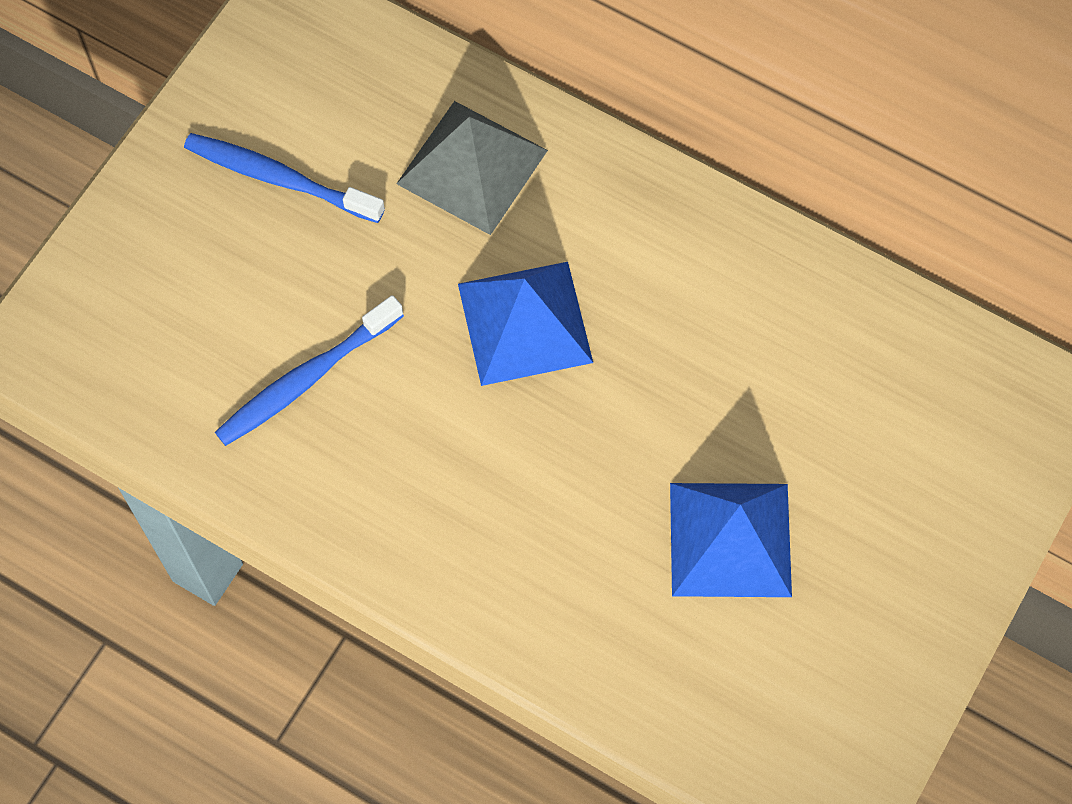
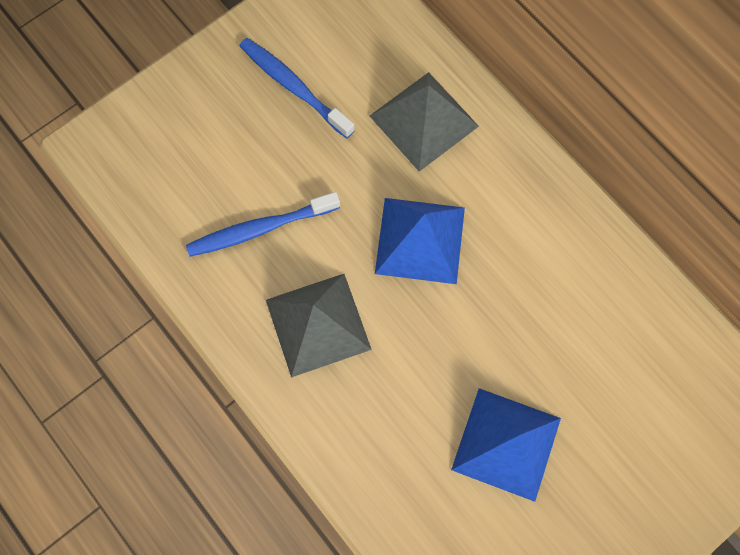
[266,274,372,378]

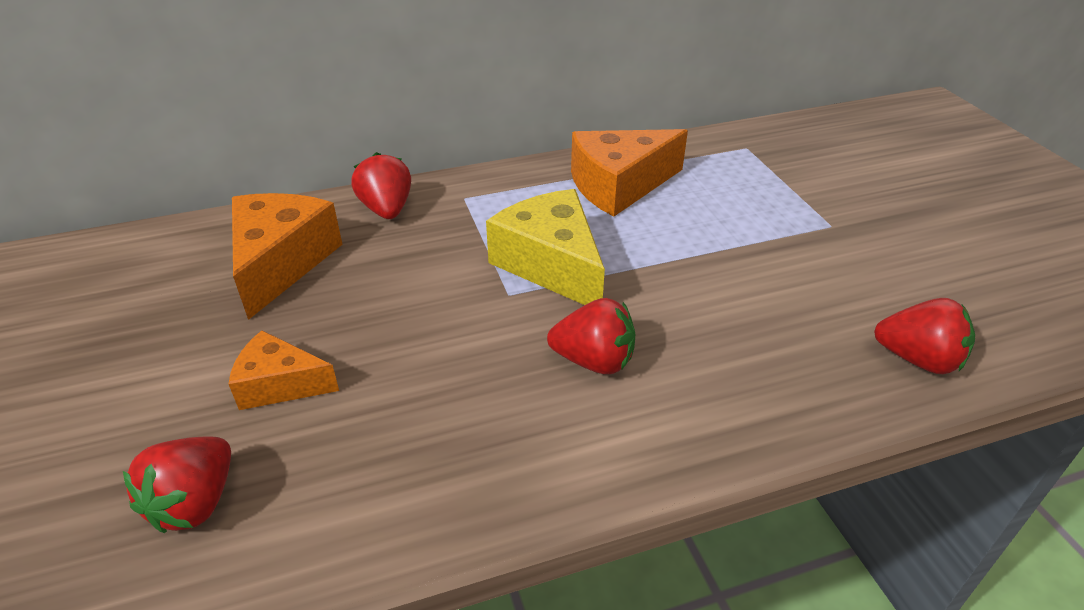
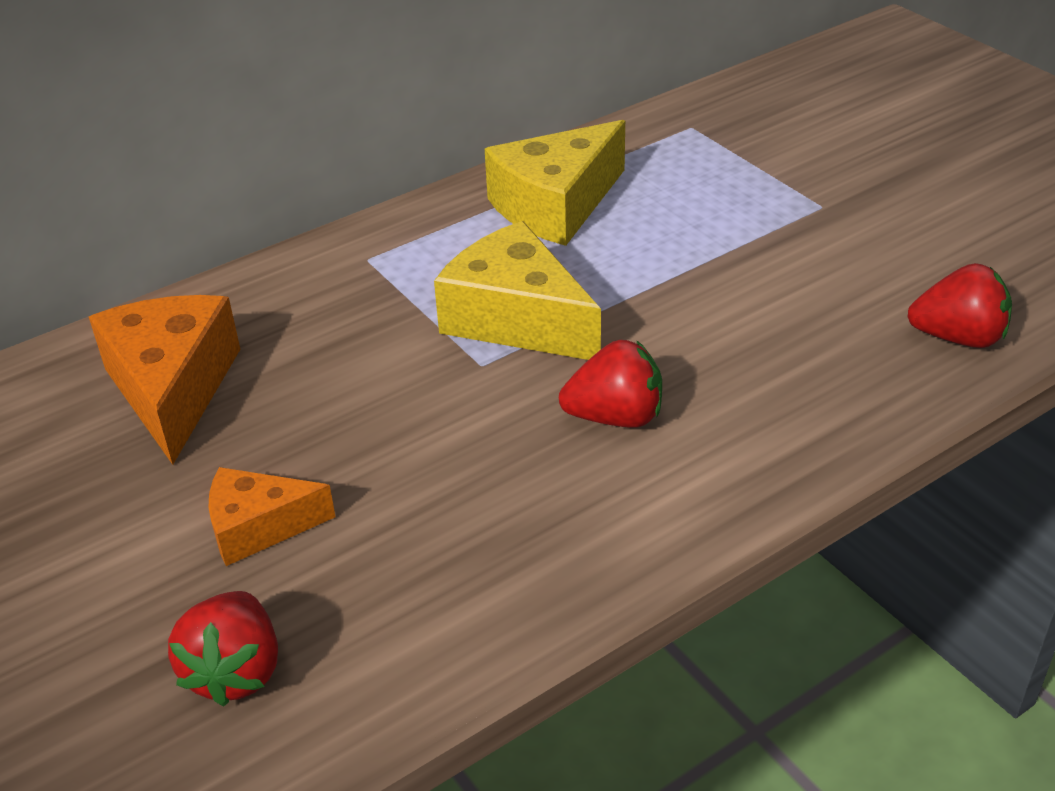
[351,152,411,219] (first image)
[485,120,625,246]

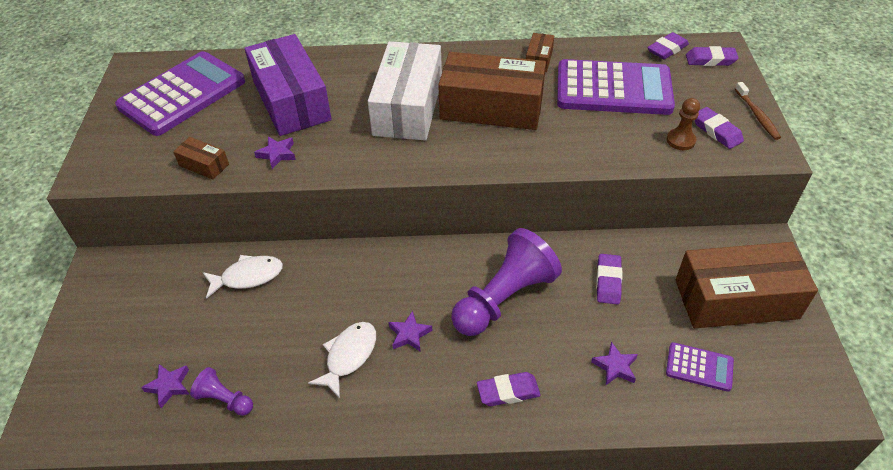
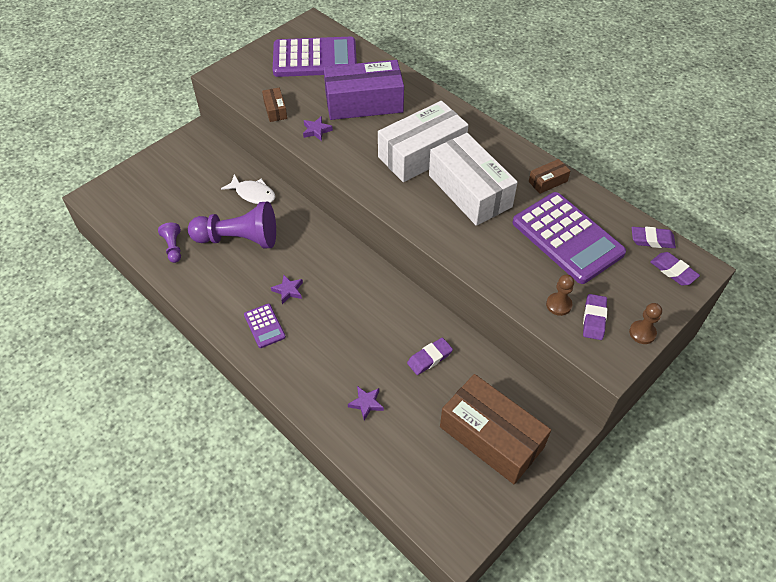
[141,364,189,408] (first image)
[308,322,376,399] (first image)
[477,372,541,406] (first image)
[188,202,276,249]
[244,304,286,348]
[629,303,662,344]
[429,133,518,226]
[324,60,404,120]

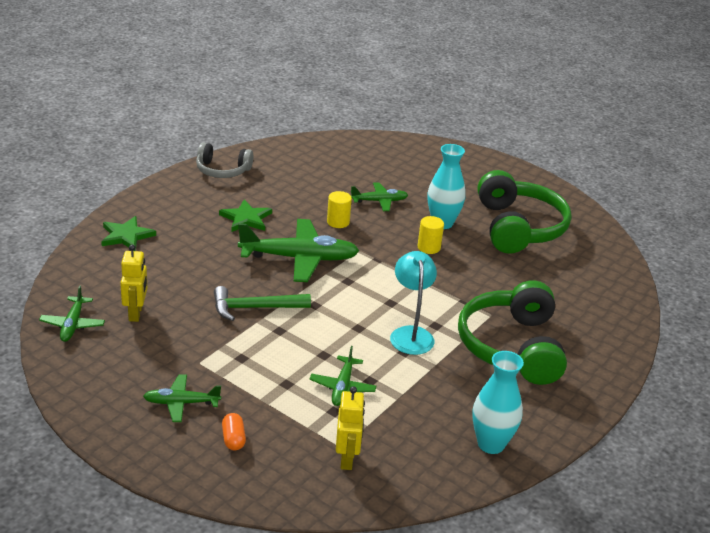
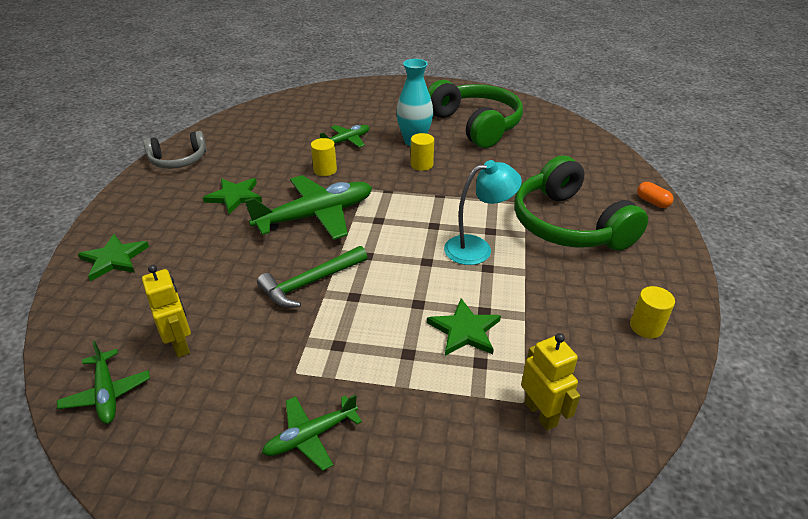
[637,182,673,208]
[427,298,501,356]
[630,286,675,339]
[444,160,522,265]

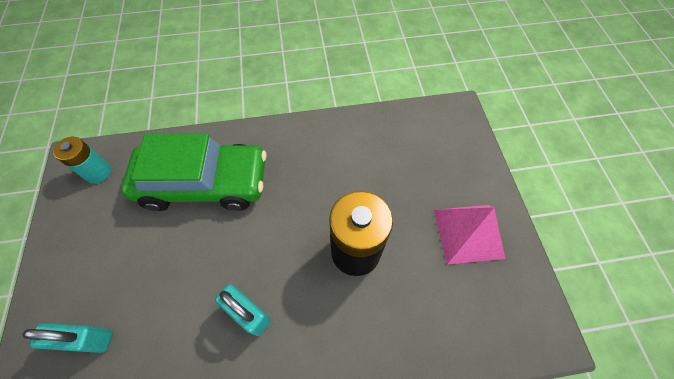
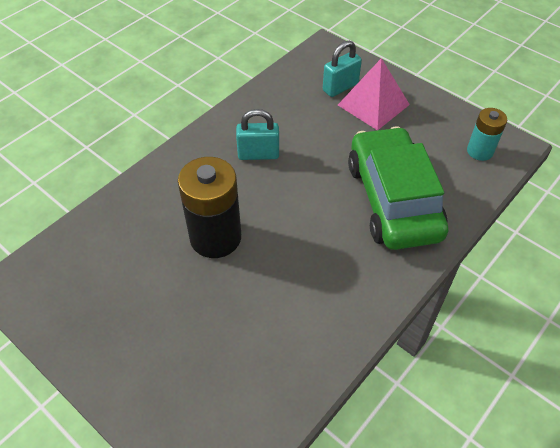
[338,58,410,130]
[348,126,448,250]

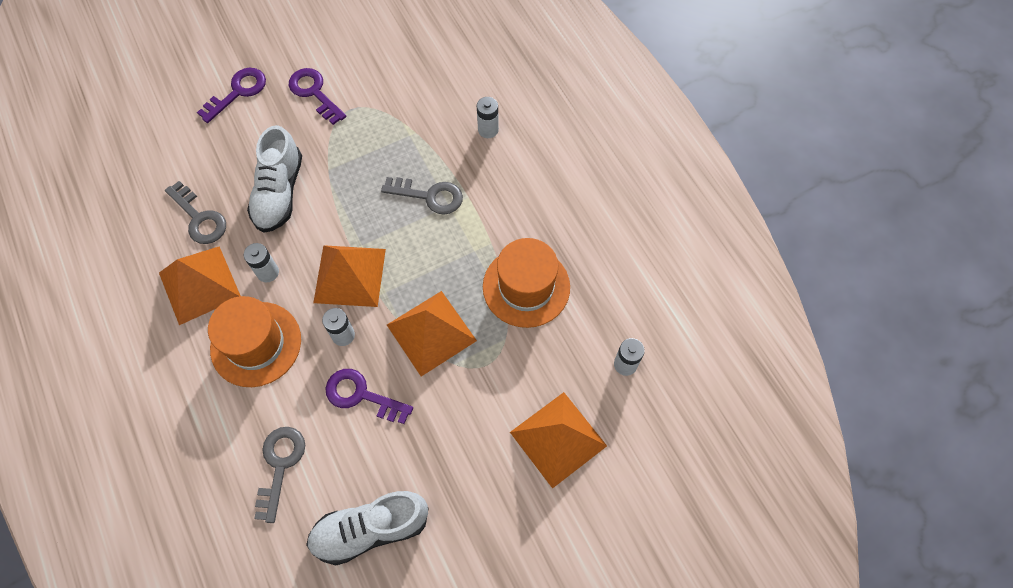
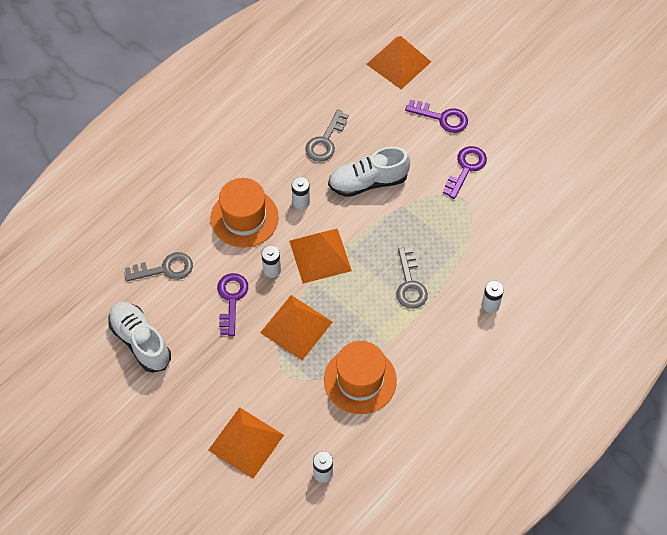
[366,36,431,90]

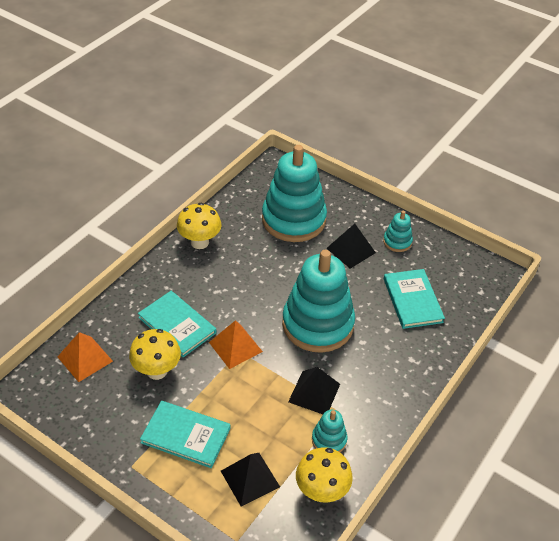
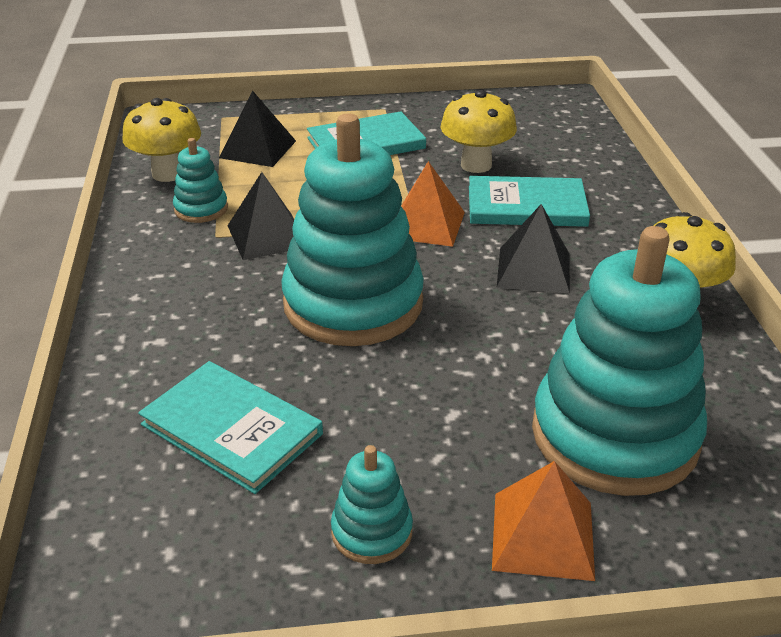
[492,461,595,581]
[497,204,570,294]

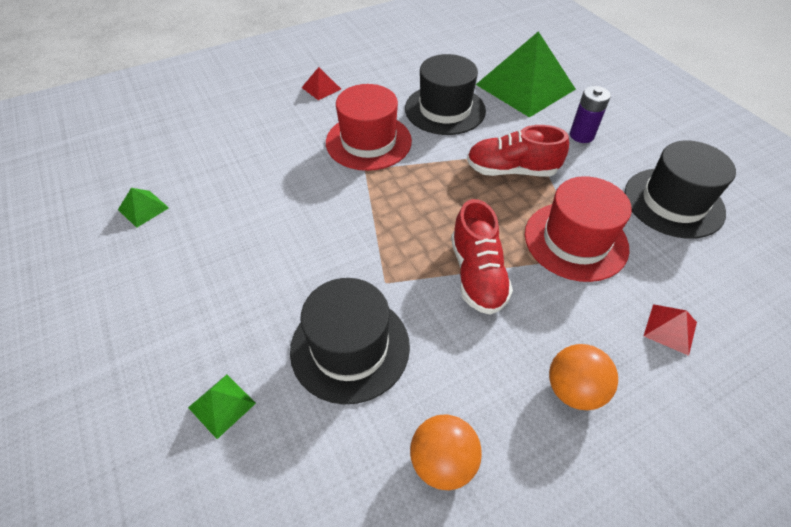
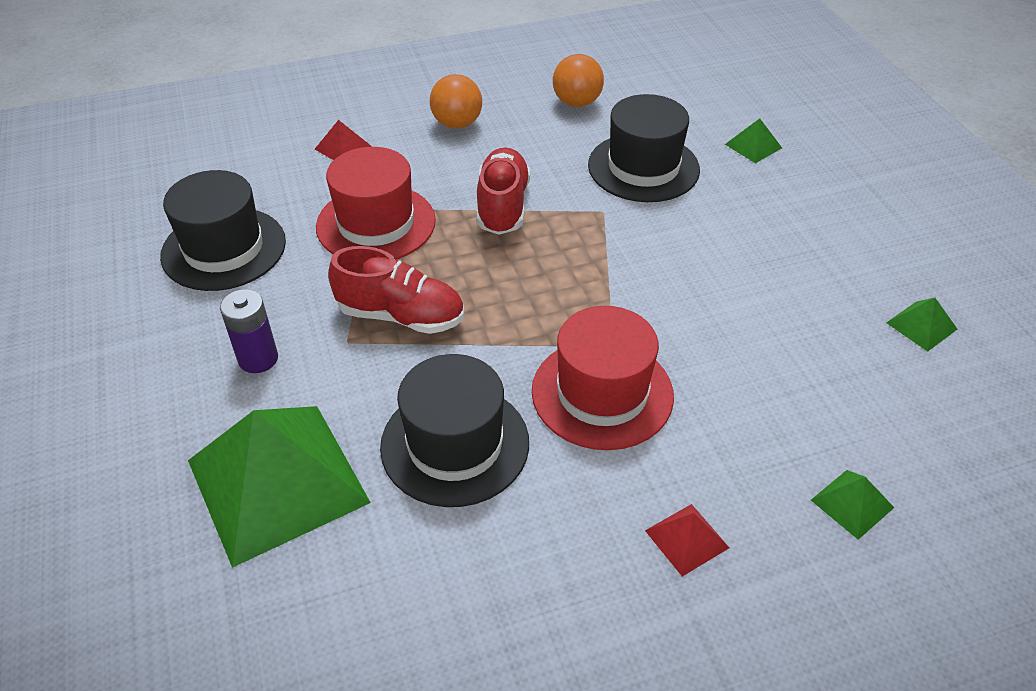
[811,470,894,540]

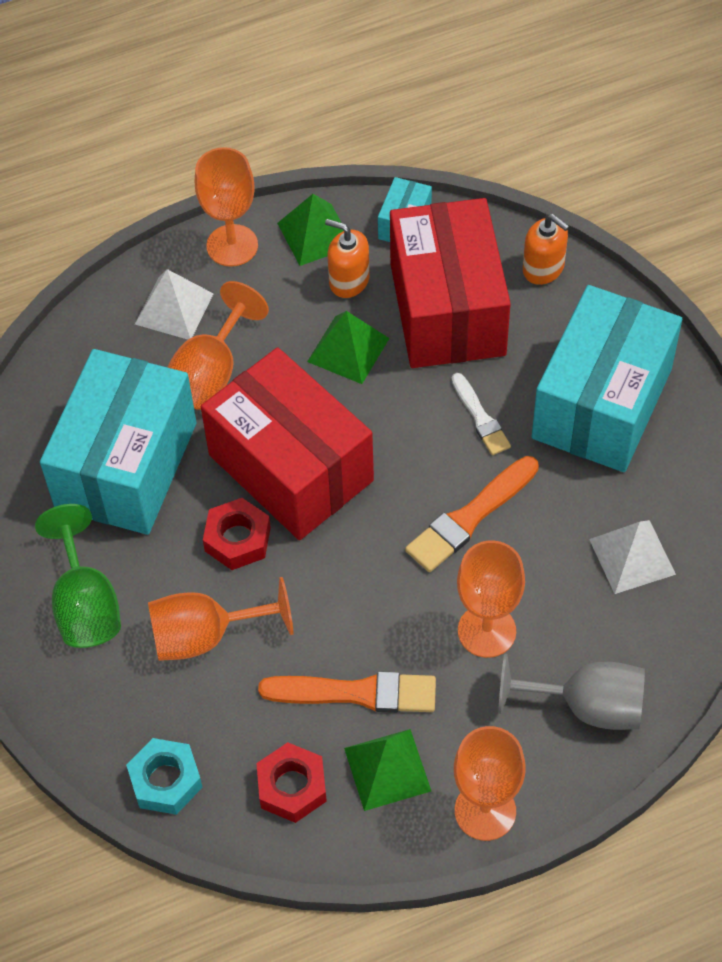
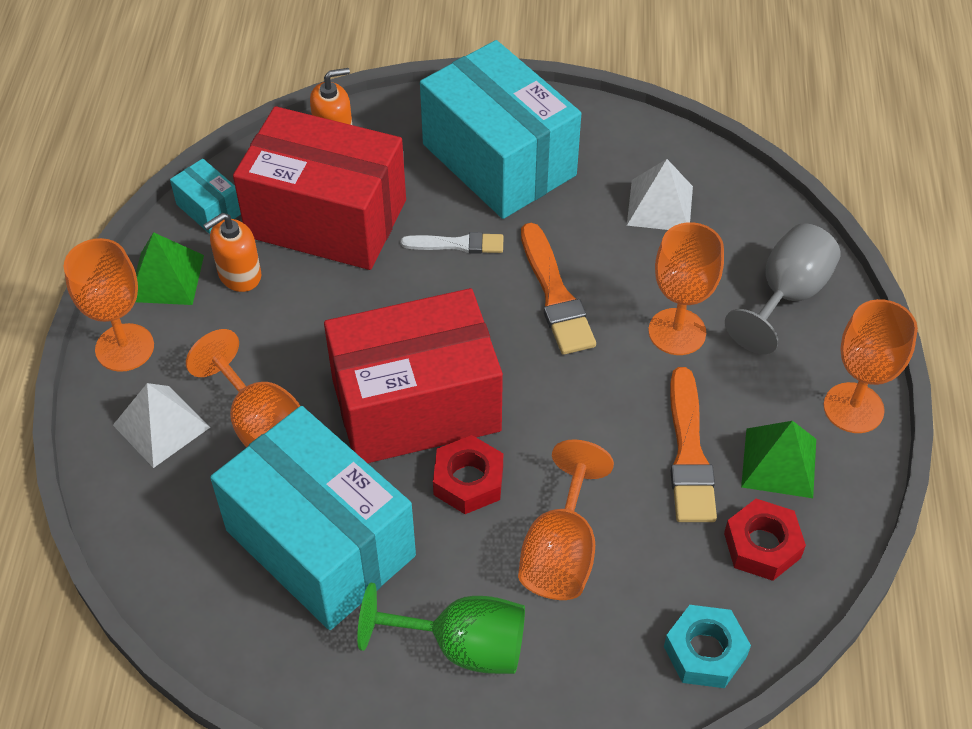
[307,311,390,384] (first image)
[670,367,717,522]

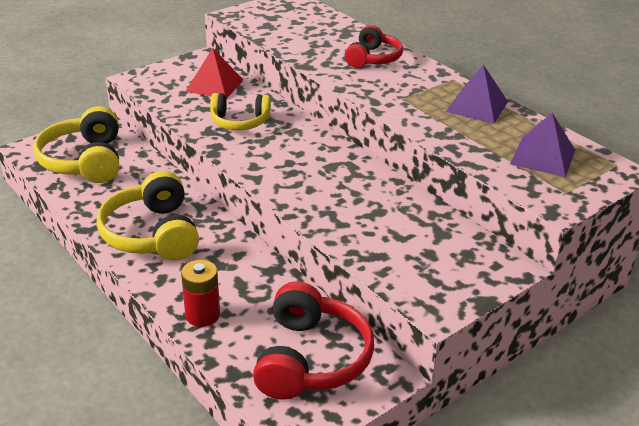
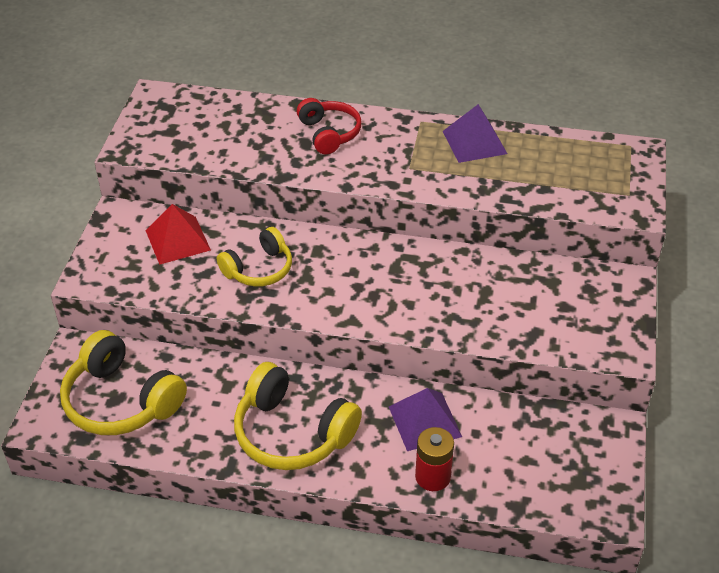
[253,281,374,400] (first image)
[389,388,462,451]

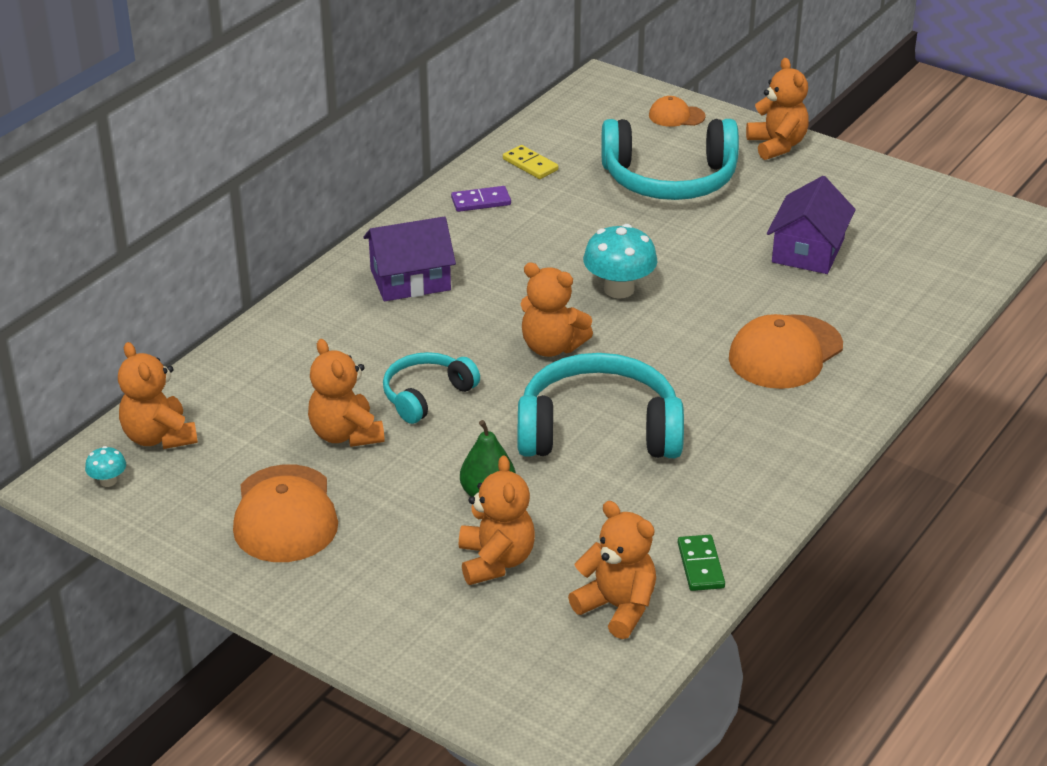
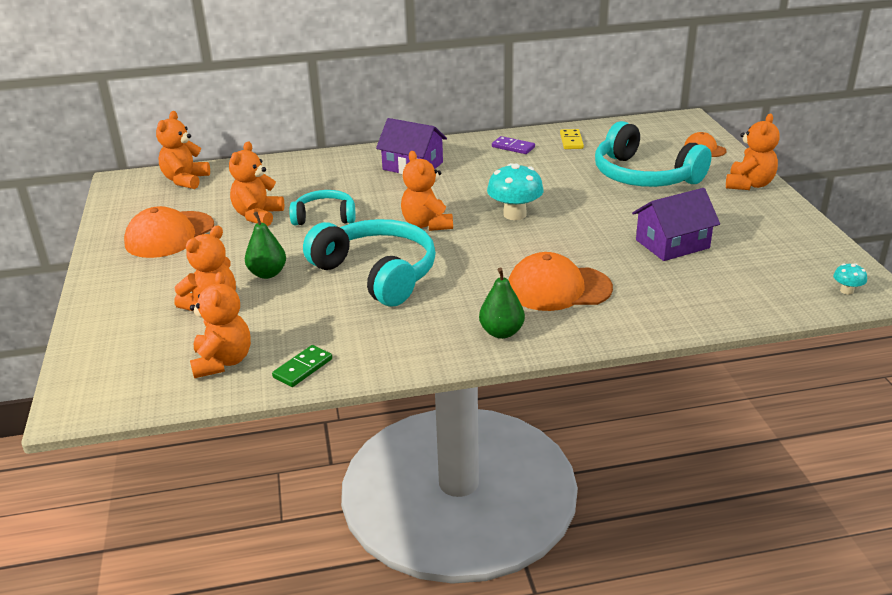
[479,268,525,339]
[833,263,867,295]

